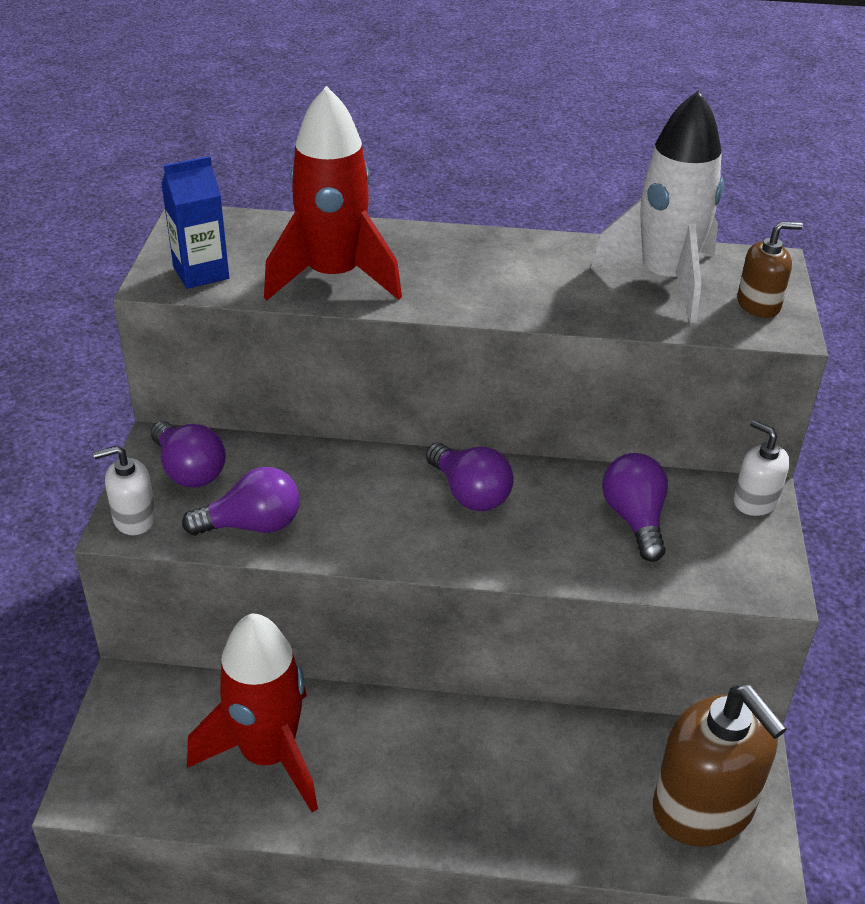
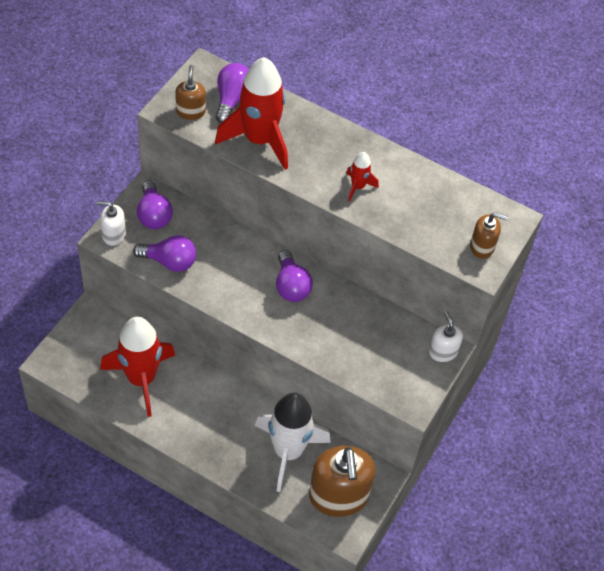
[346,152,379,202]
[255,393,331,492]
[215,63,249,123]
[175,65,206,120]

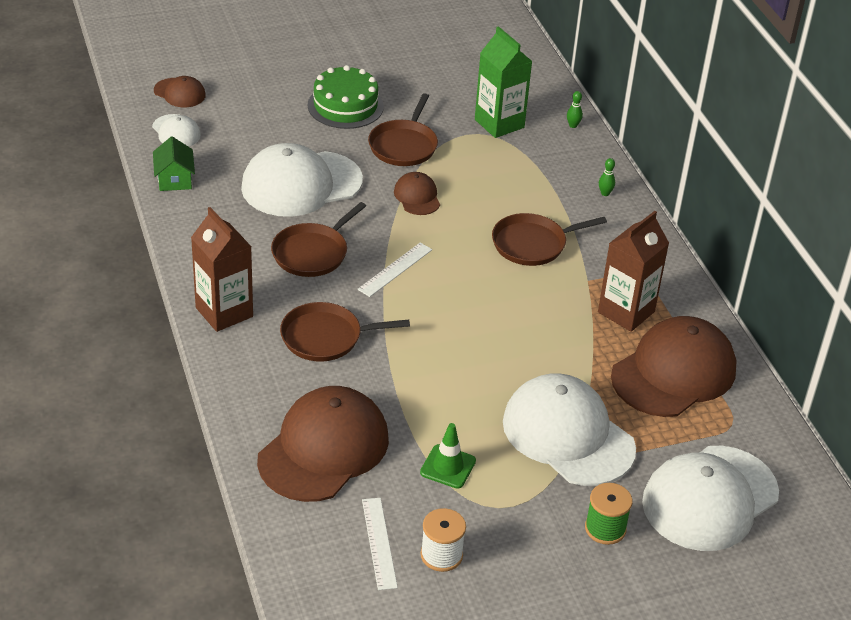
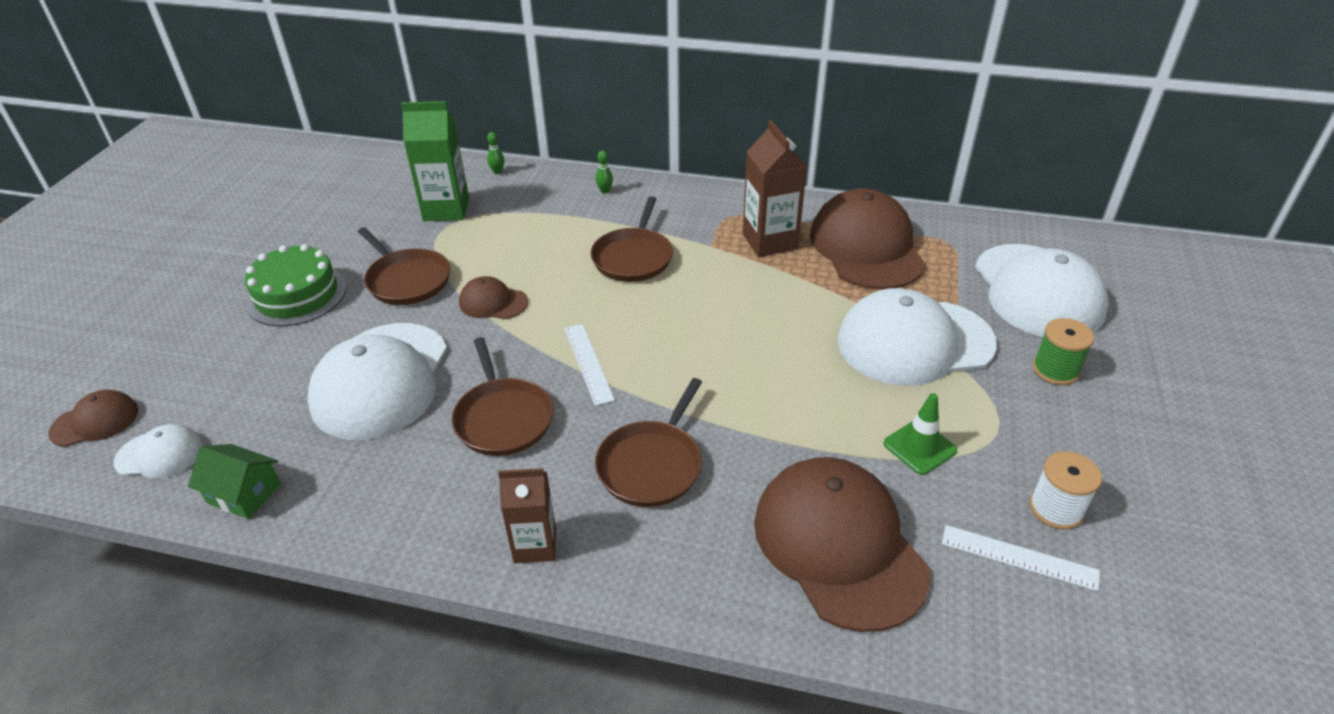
[498,468,556,563]

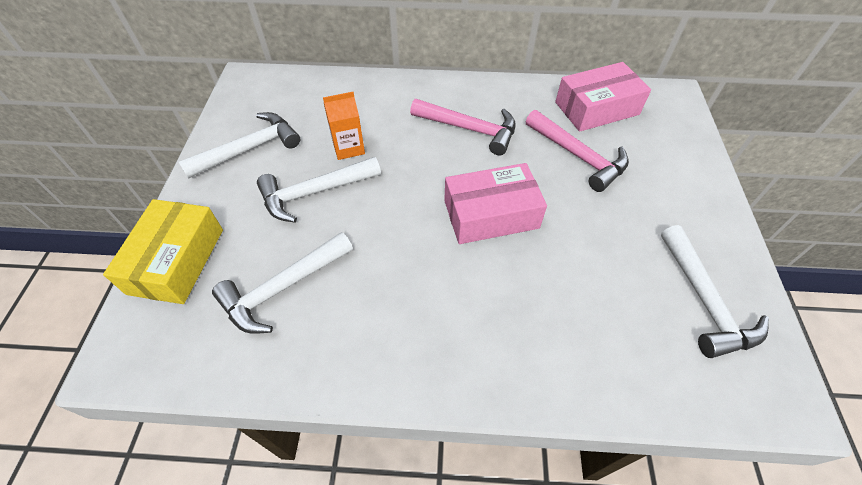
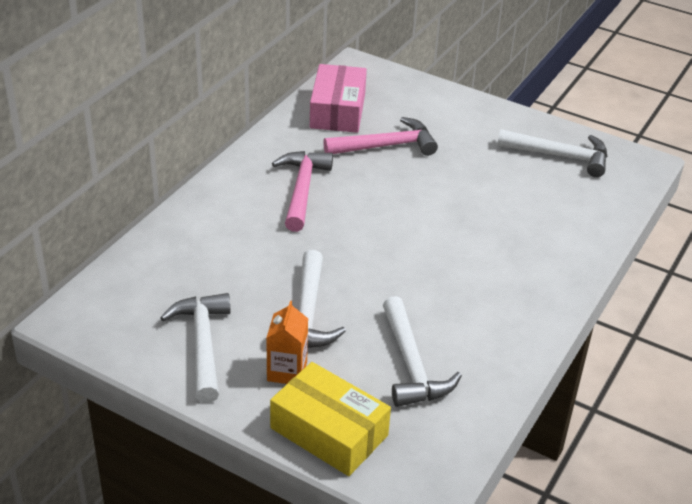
[444,163,547,244] (first image)
[266,301,308,384]
[272,151,333,232]

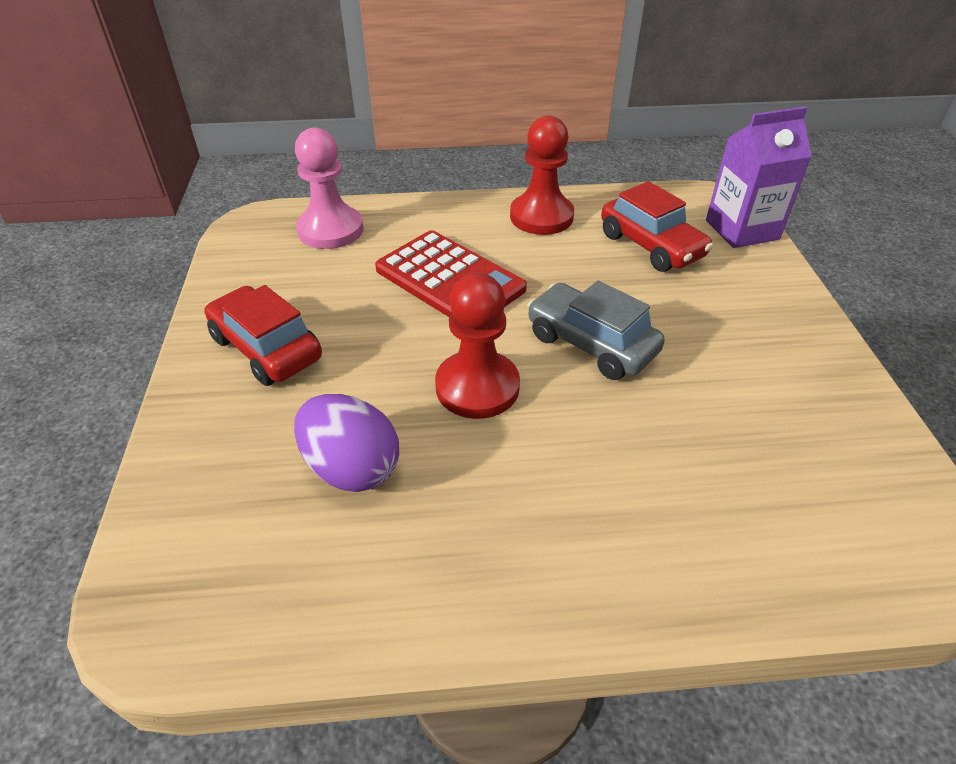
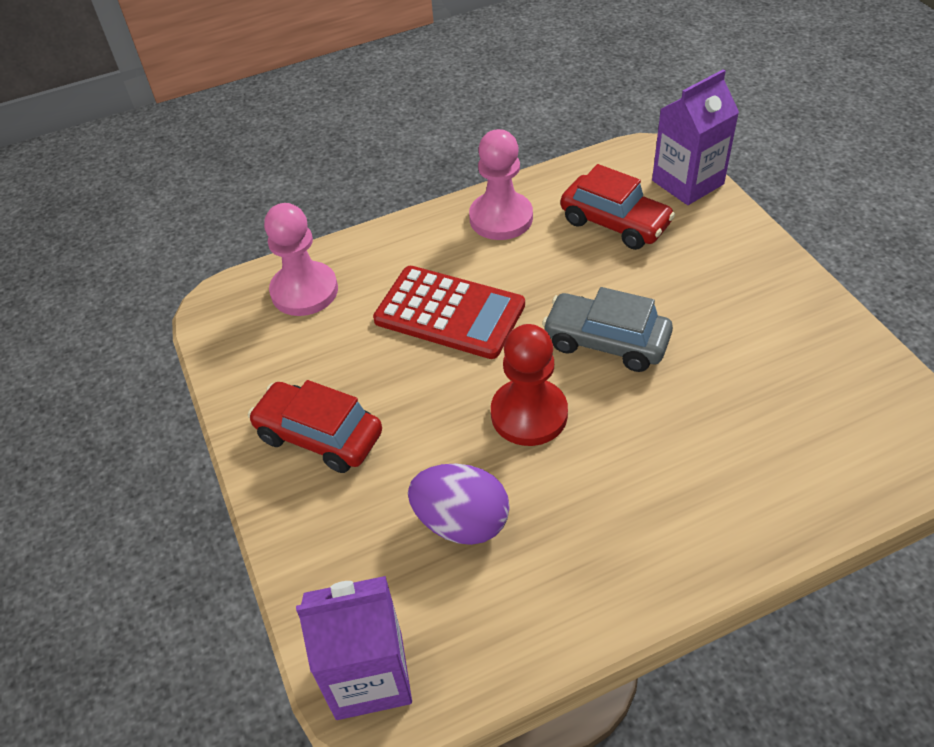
[296,576,412,720]
[469,129,533,240]

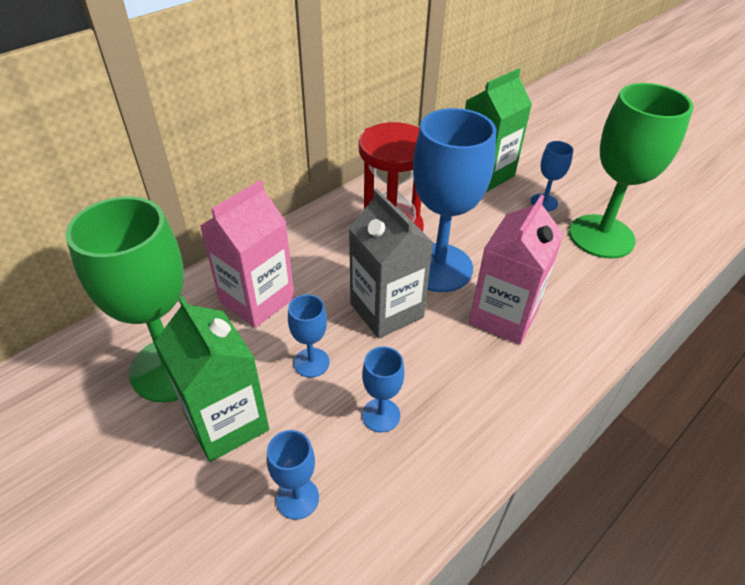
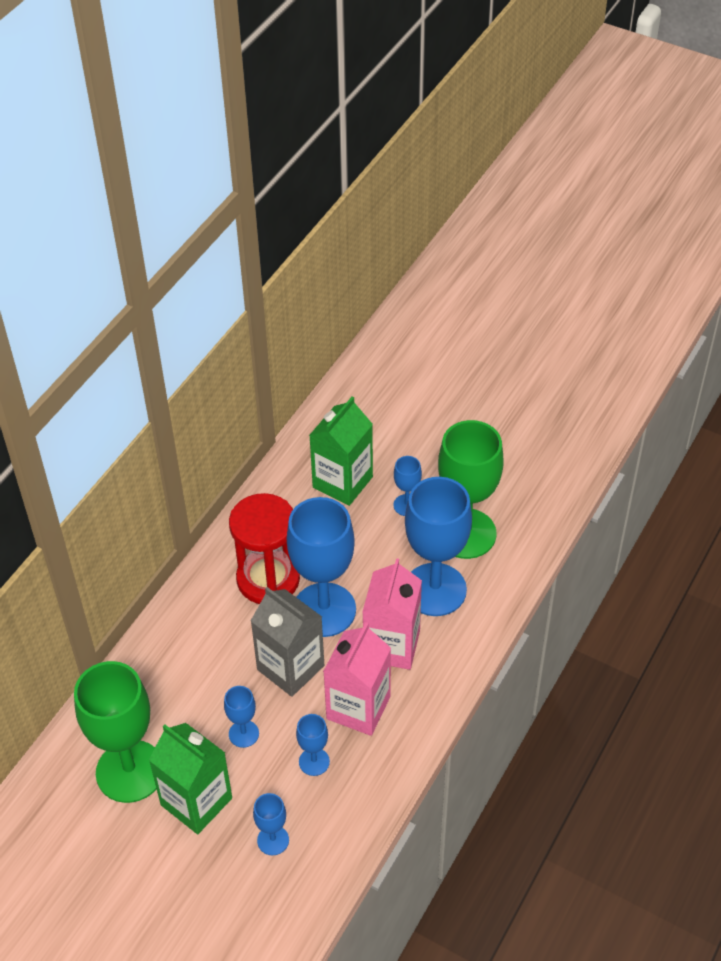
[405,477,472,616]
[323,622,391,736]

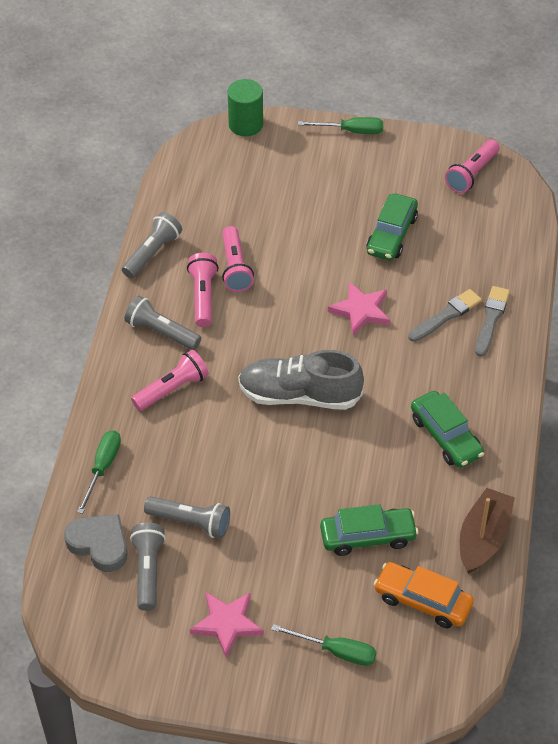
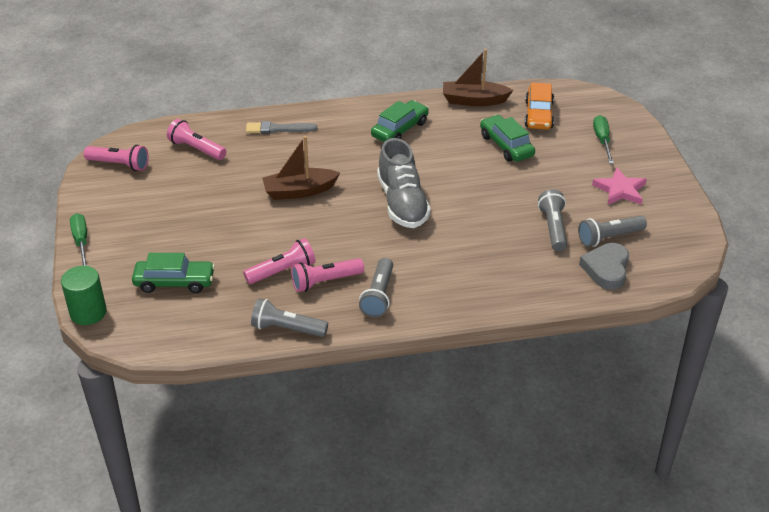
[77,430,121,514] (first image)
[408,289,482,342] (first image)
[167,119,226,160]
[132,253,215,293]
[262,136,340,200]

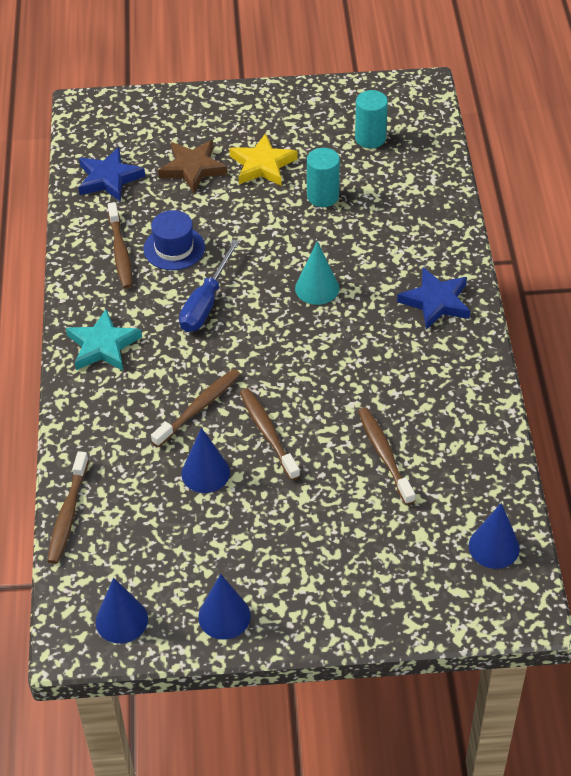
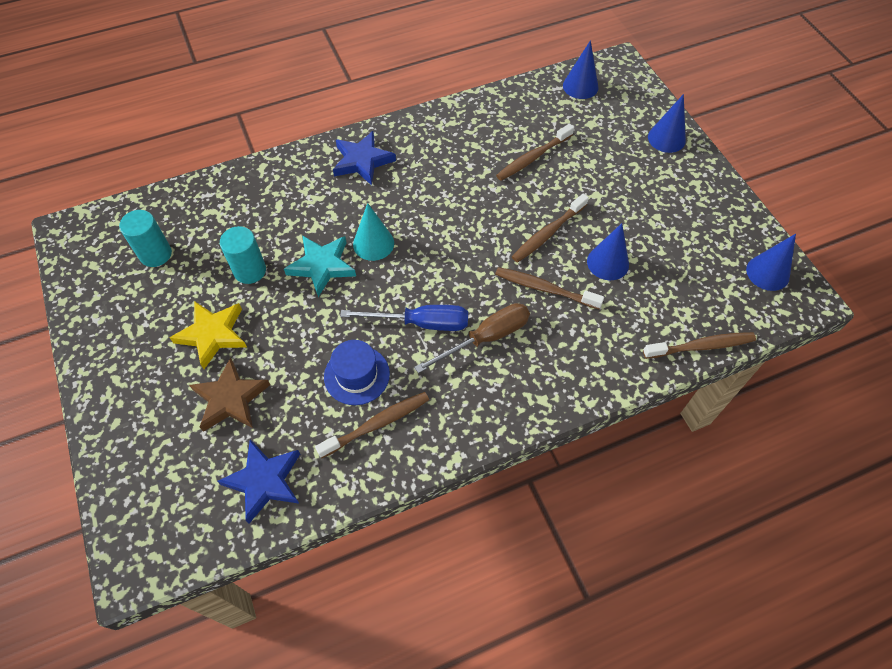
[414,303,530,373]
[284,235,356,297]
[648,94,686,153]

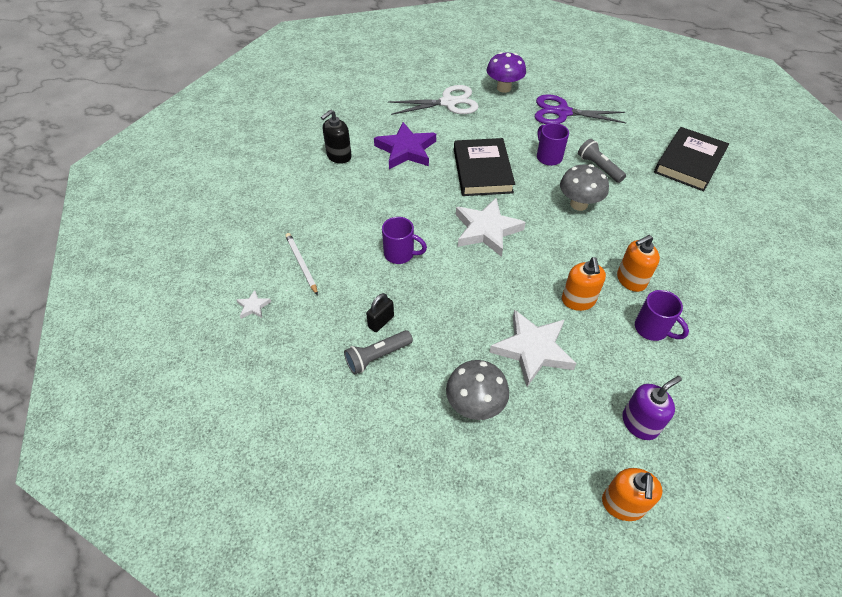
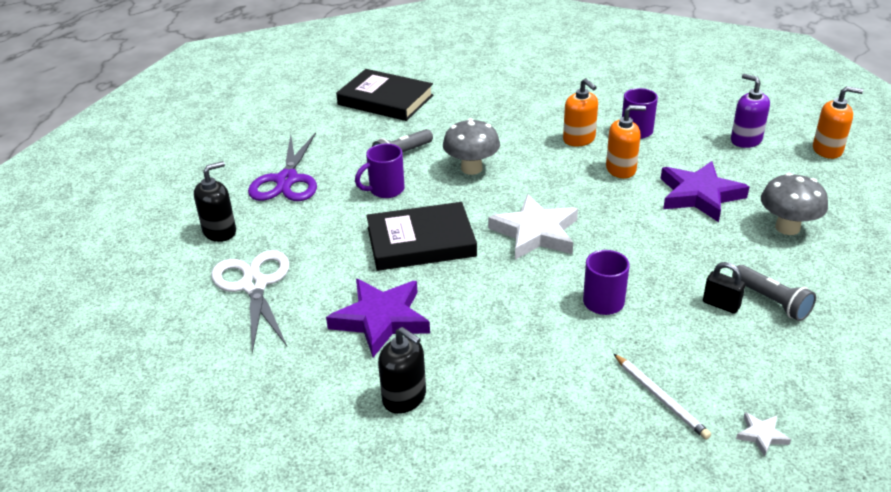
[194,161,236,242]
[661,161,749,222]
[614,354,711,440]

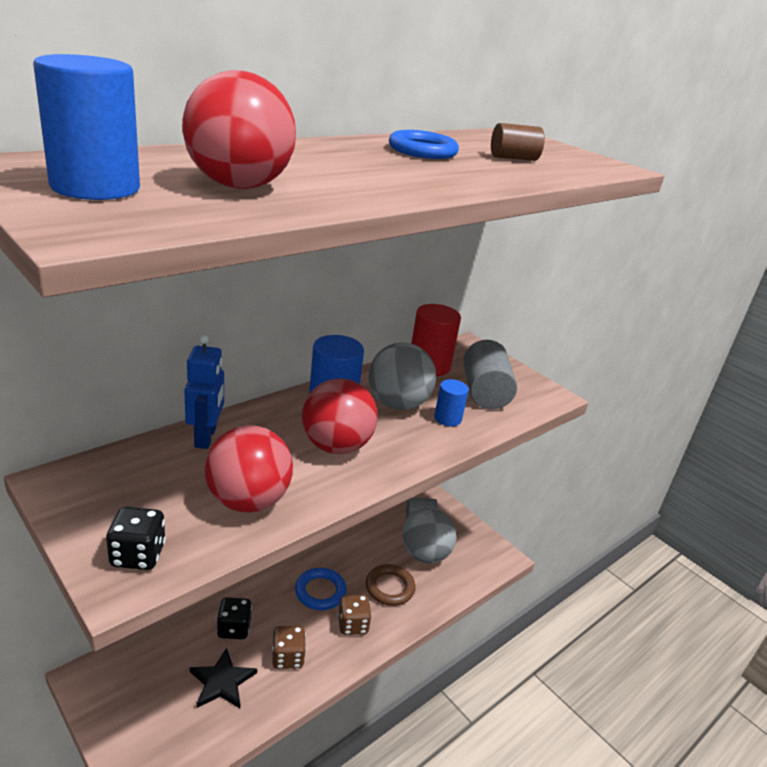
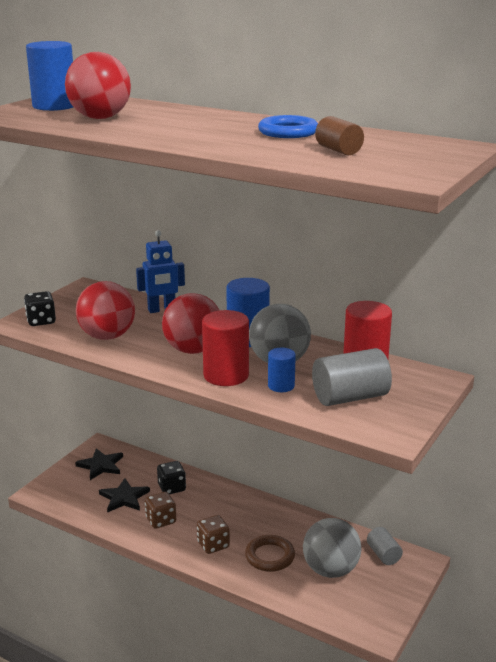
[295,568,346,610] (first image)
[75,448,123,480]
[202,310,249,386]

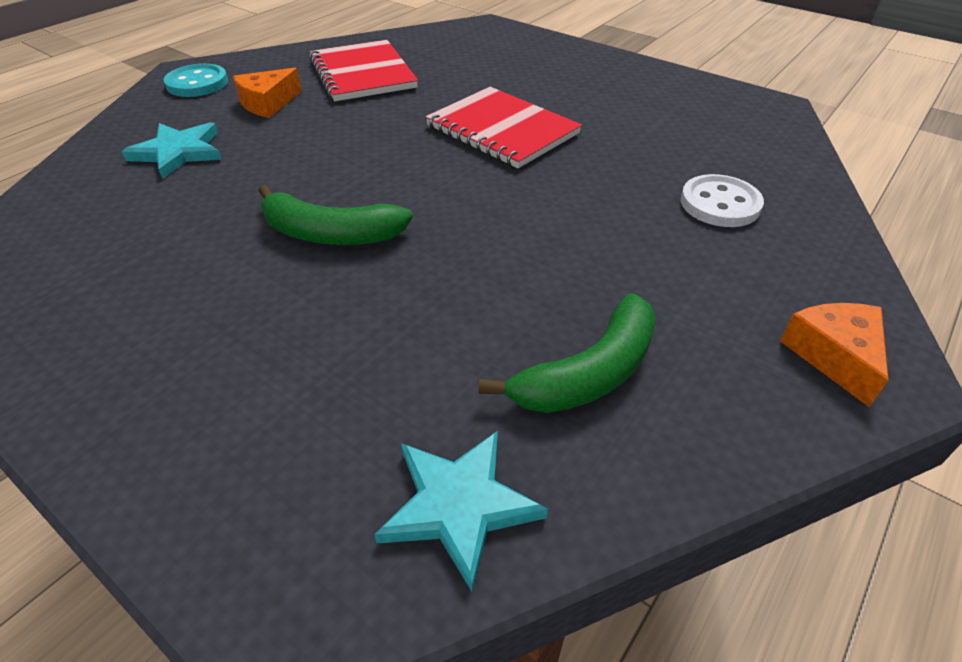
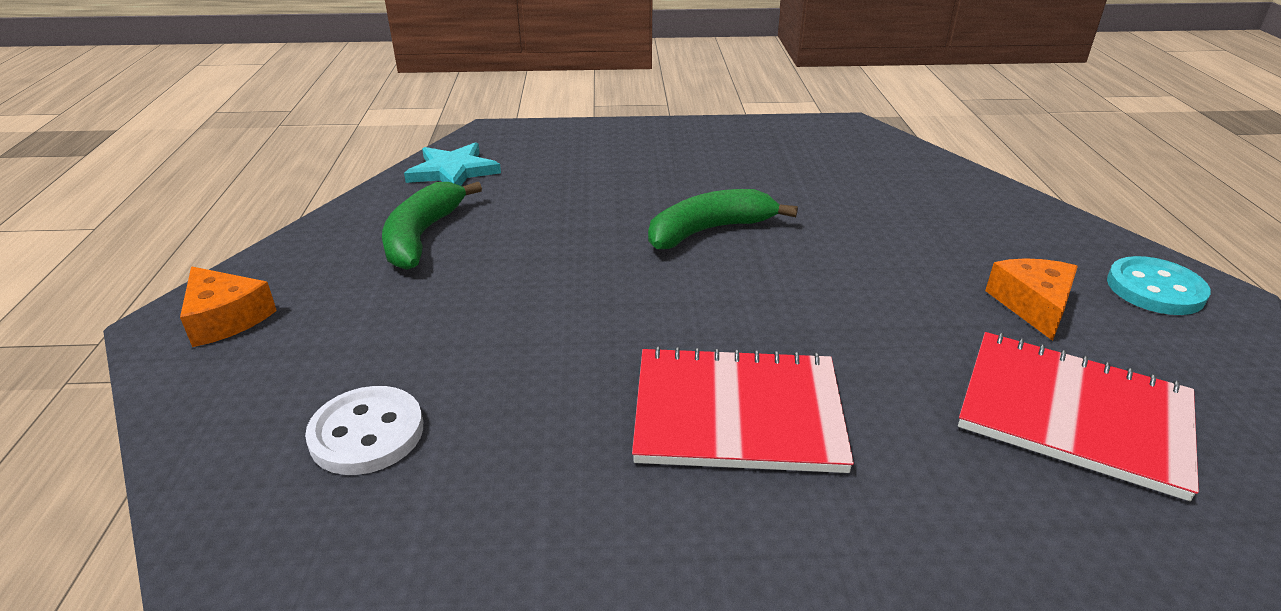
[121,122,222,179] (first image)

